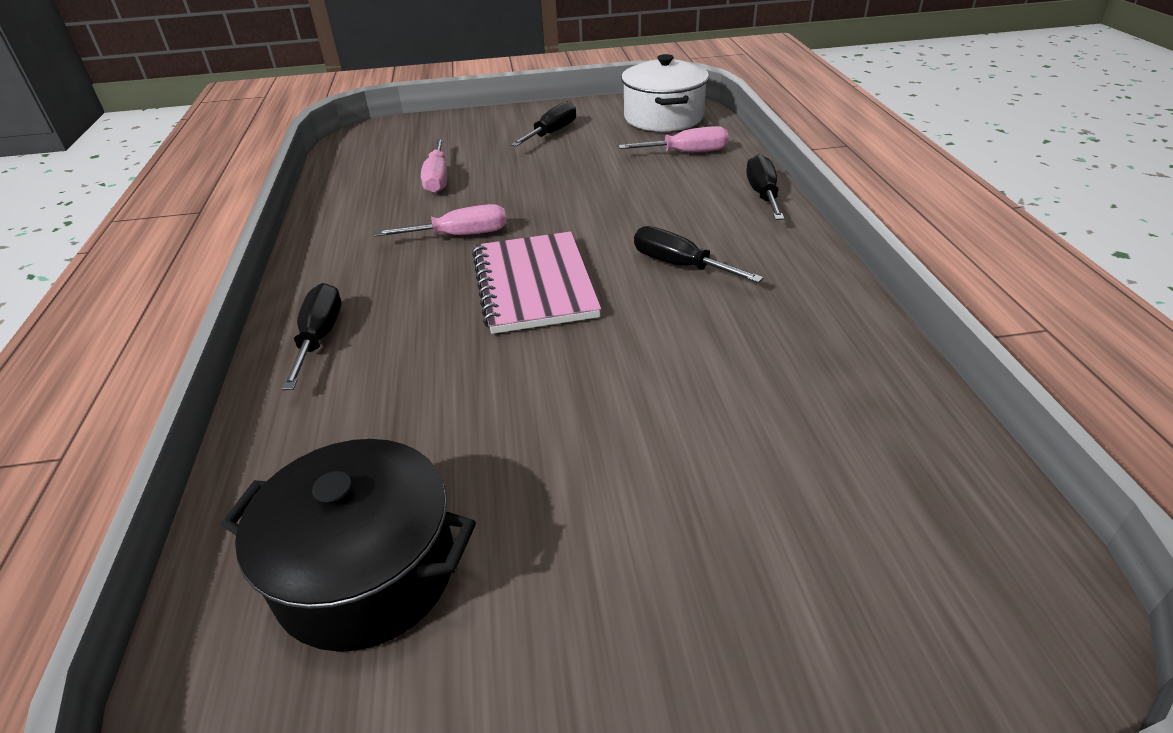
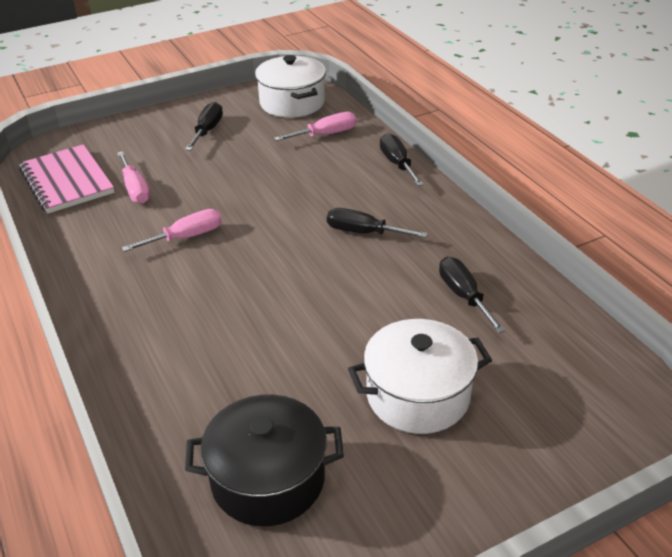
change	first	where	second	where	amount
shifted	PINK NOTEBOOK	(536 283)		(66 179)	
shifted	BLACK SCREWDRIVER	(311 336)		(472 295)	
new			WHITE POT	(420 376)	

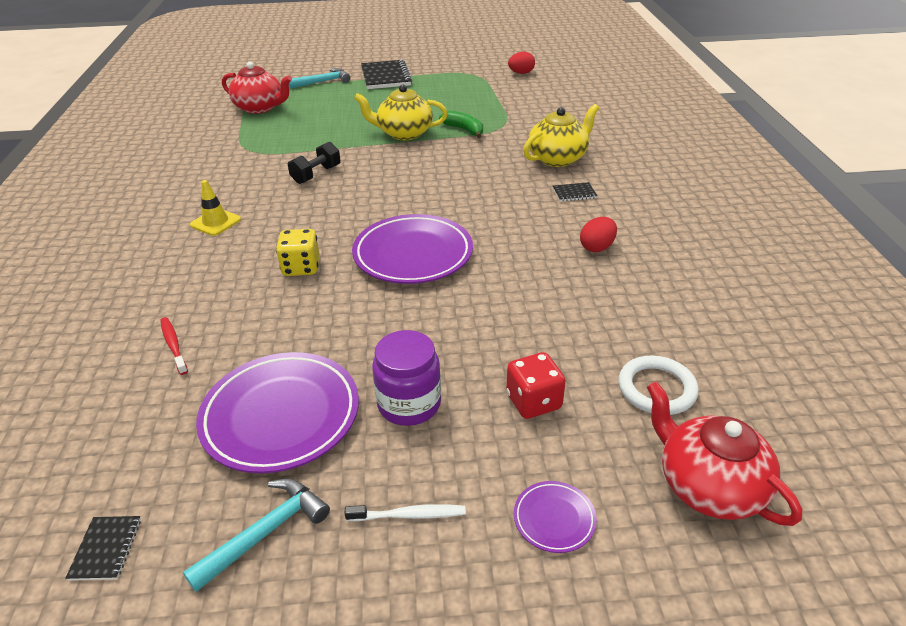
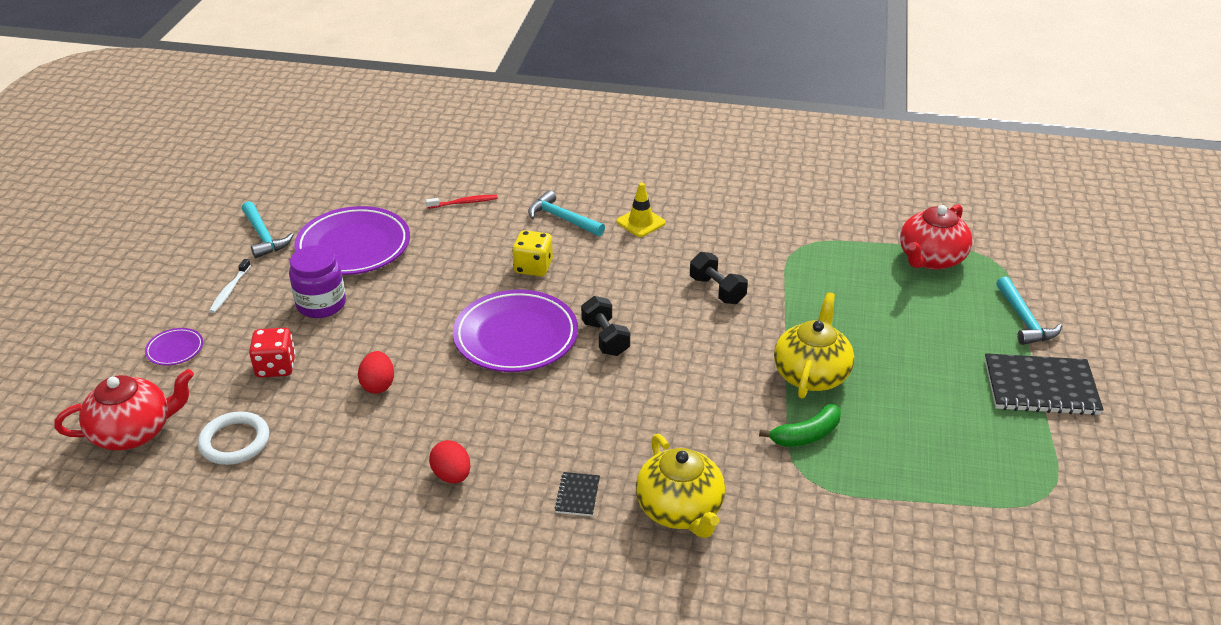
change	first	where	second	where	amount
shifted	RED EGG	(521 63)		(376 372)	
gone	BLACK NOTEBOOK	(103 548)			
new			TURQUOISE HAMMER	(566 213)	
new			BLACK DUMBBELL	(605 326)	

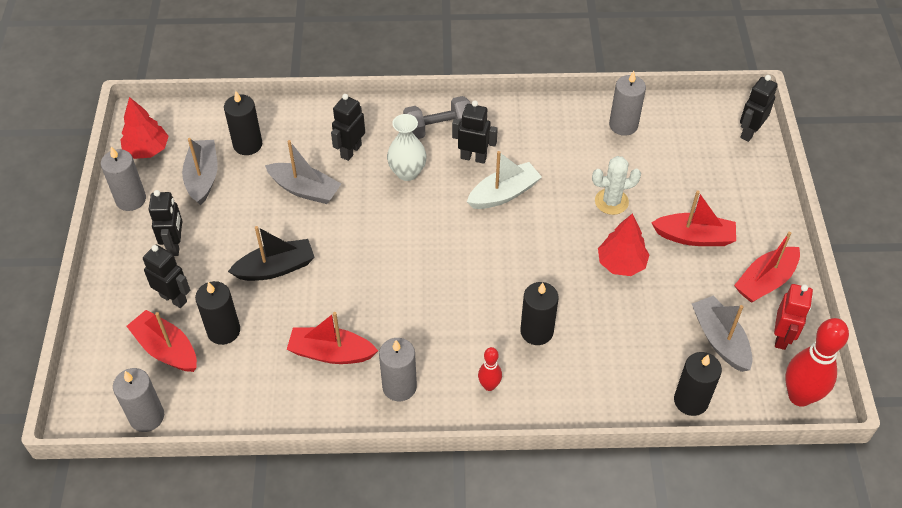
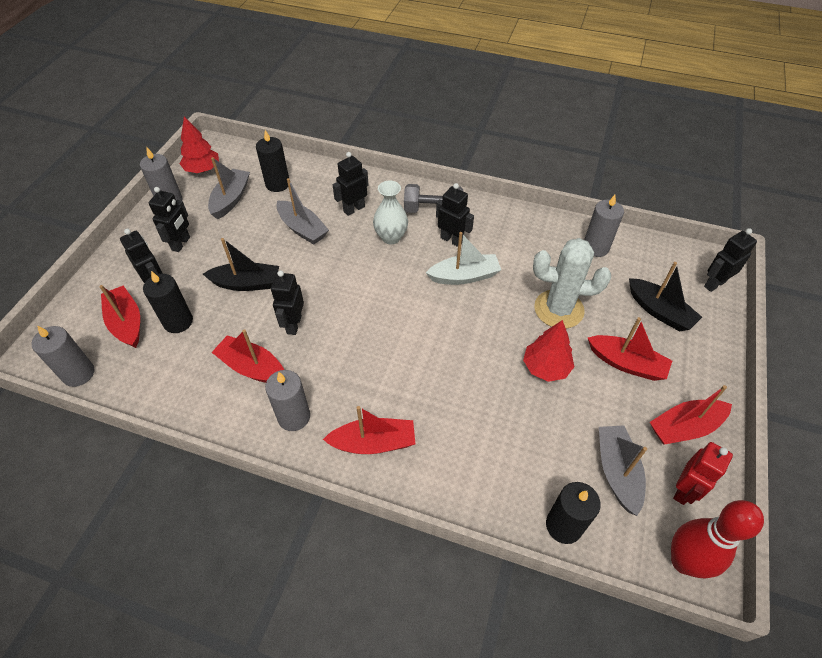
change	first	where	second	where	amount
scaled	WHITE CACTUS	(616 185)		(572 283)	x1.55
gone	BLACK CANDLE	(539 313)			
swapped	RED BOWLING PIN	(490 369)	RED BOAT	(369 430)	
new			BLACK BOAT	(665 297)	
new			BLACK ROBOT	(287 302)	

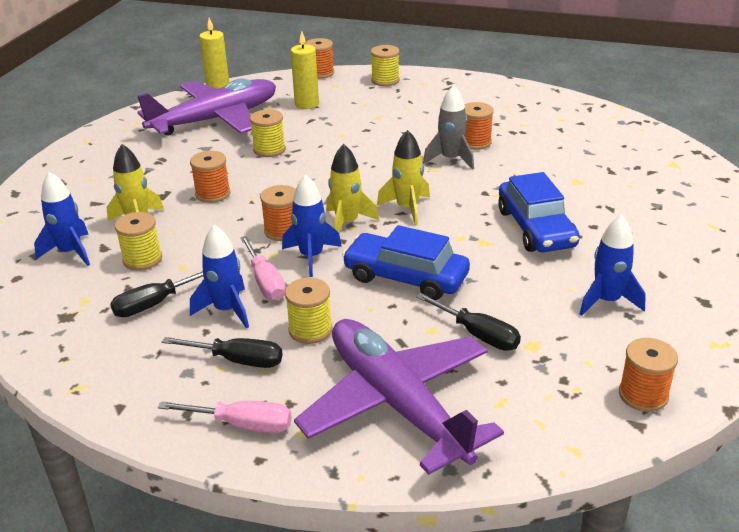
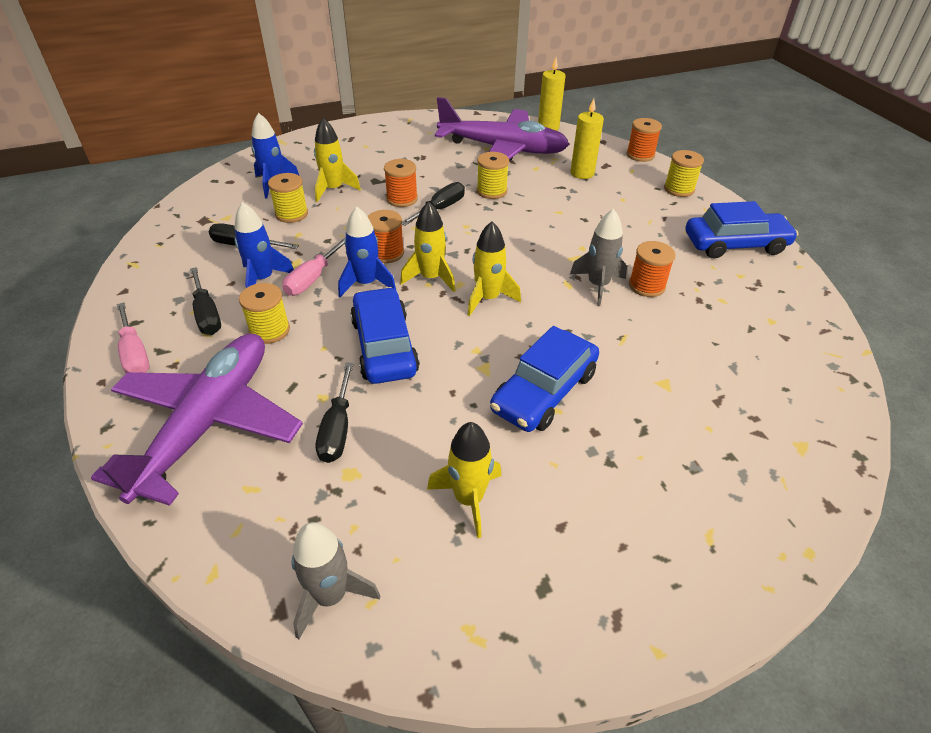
change	first	where	second	where	amount
repainted	BLUE ROCKET	(613 265)	YELLOW ROCKET	(464 480)	
swapped	ORANGE SPOOL	(648 375)	GREY ROCKET	(336 580)	
new			BLACK SCREWDRIVER	(433 204)	
new			BLUE CAR	(742 230)	

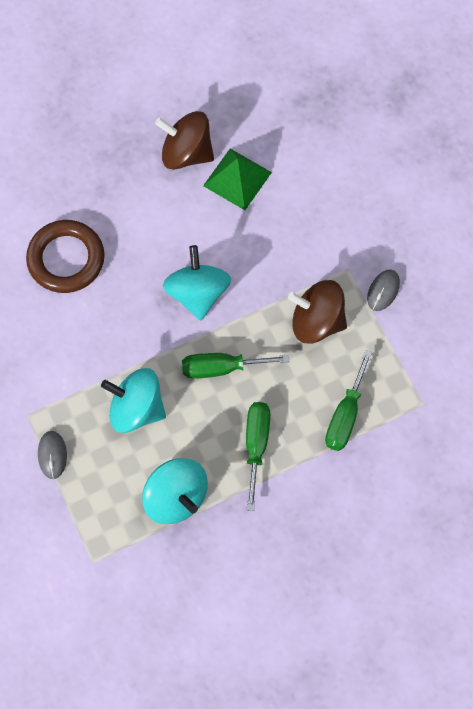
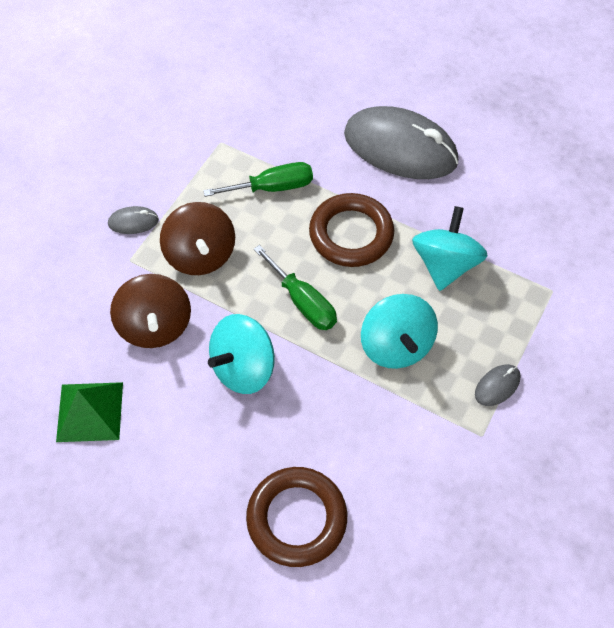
change	first	where	second	where	amount
shifted	BROWN SPINNING TOP	(184 140)		(150 311)	
swapped	GREEN SCREWDRIVER	(258 456)	BROWN RING	(351 230)	
new			GREY MOUSE	(401 142)	

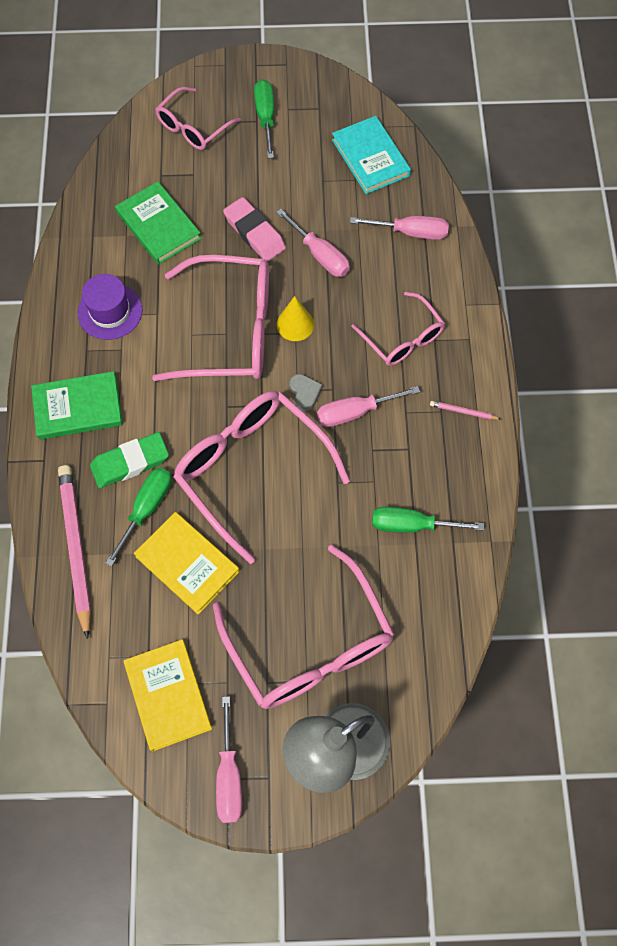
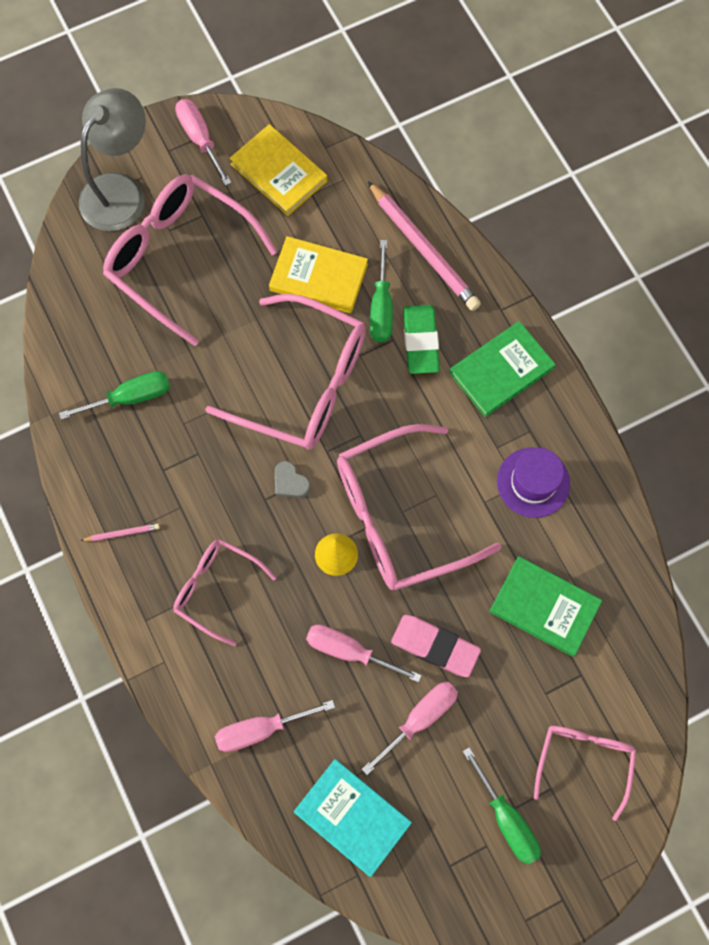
change	first	where	second	where	amount
shifted	PINK SCREWDRIVER	(368 406)		(410 728)	
rotated	GREEN ERASER	(129 460)		(421 339)	45 degrees counterclockwise

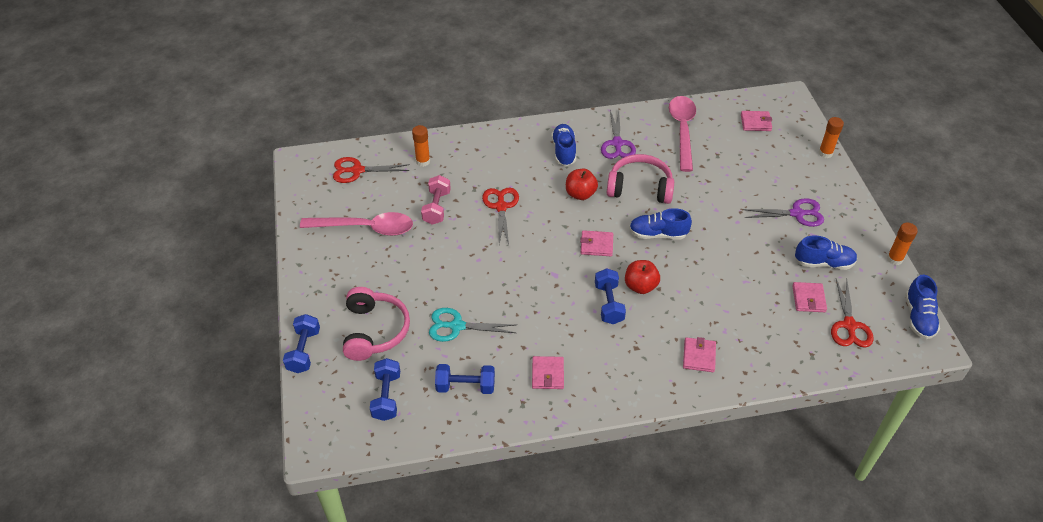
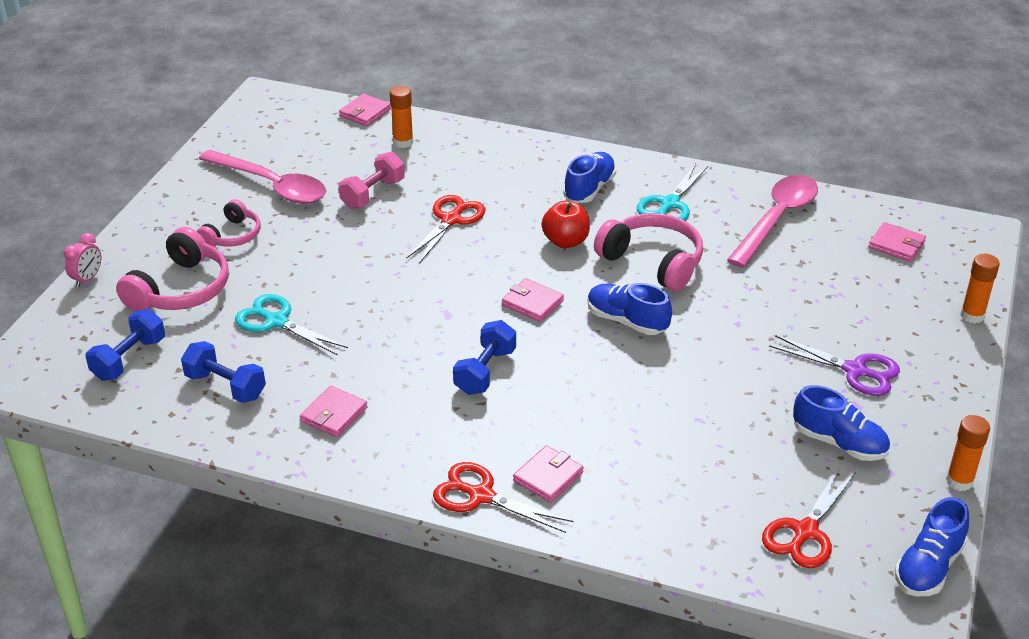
change	first	where	second	where	amount
repainted	PURPLE SCISSORS	(618 134)	TURQUOISE SCISSORS	(672 192)	
shifted	RED SCISSORS	(371 170)		(503 497)	
gone	RED APPLE	(642 277)			
shifted	PINK WALLET	(809 297)		(365 110)	
swapped	BLUE DUMBBELL	(301 343)	PINK CLOCK	(82 260)	
new			PINK HEADPHONES	(229 223)	

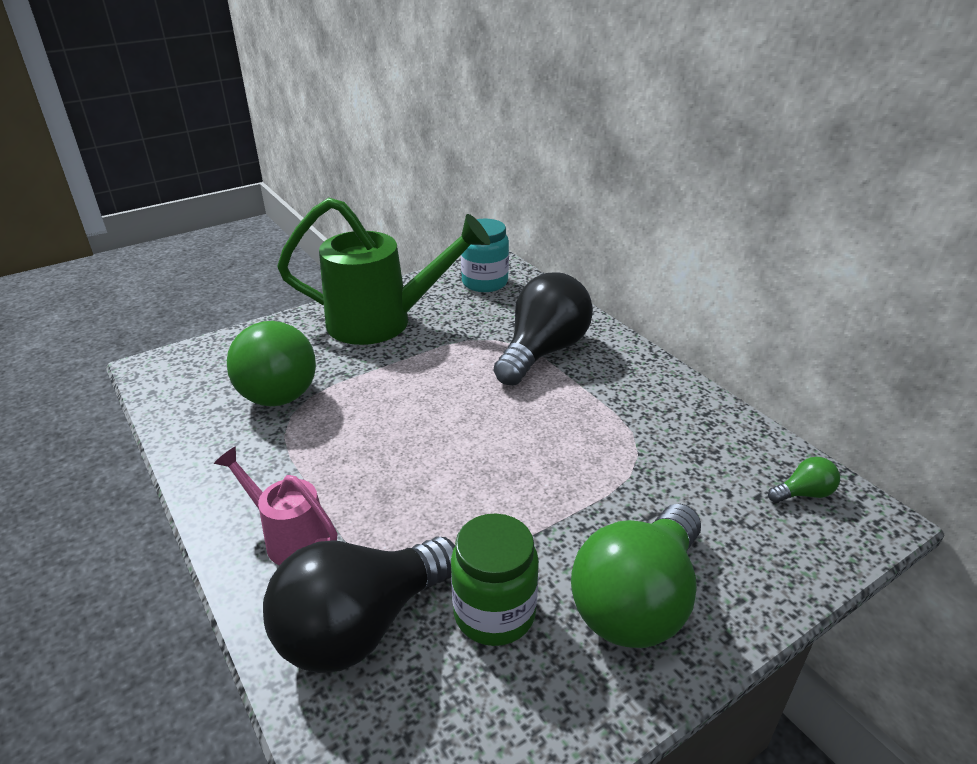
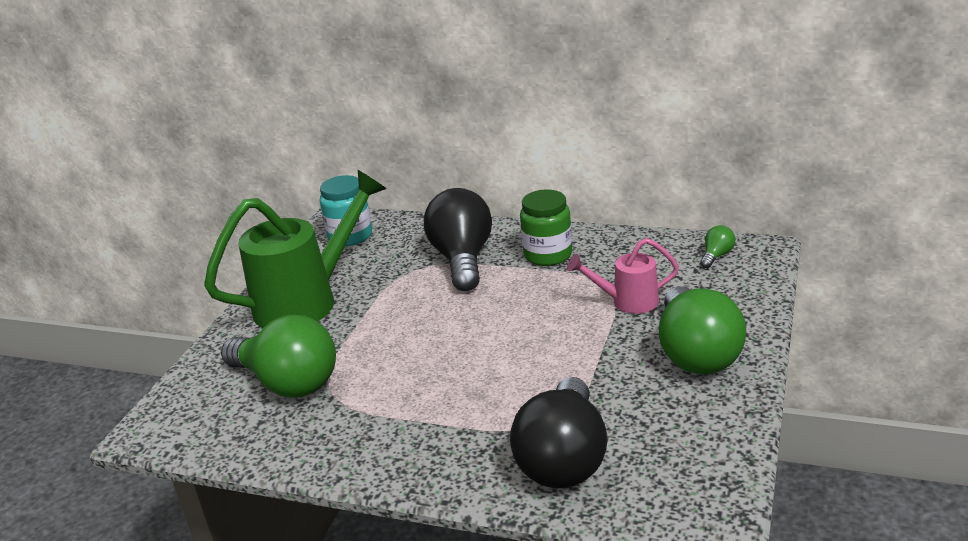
change	first	where	second	where	amount
shifted	PINK WATERING CAN	(276 506)		(623 276)	
shifted	GREEN JAR	(495 579)		(546 227)	

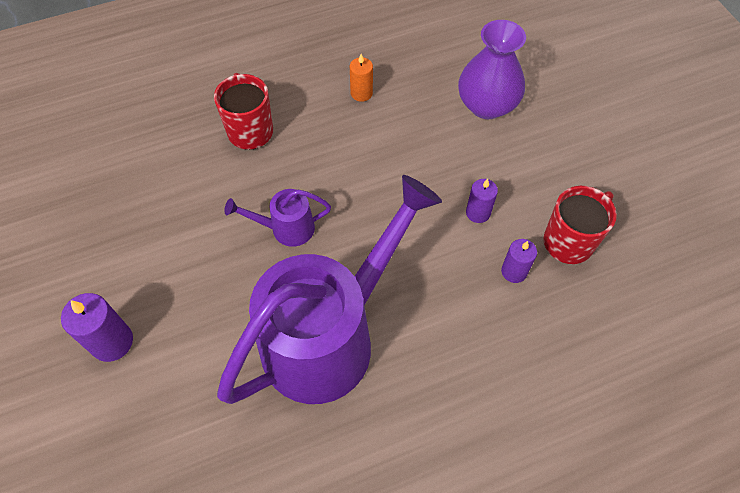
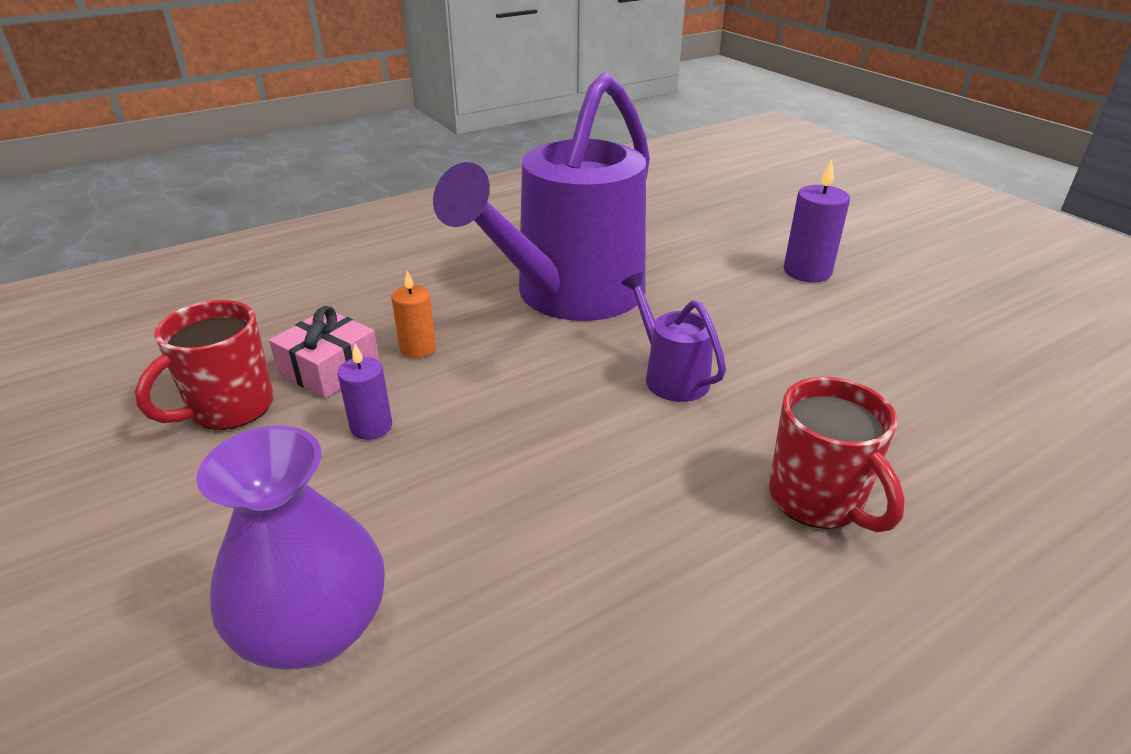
change	first	where	second	where	amount
shifted	ORANGE CANDLE	(361 78)		(414 314)	
rotated	PURPLE WATERING CAN	(277 218)		(673 337)	105 degrees counterclockwise
swapped	PURPLE CANDLE	(519 261)	PINK GIFT	(324 352)	

